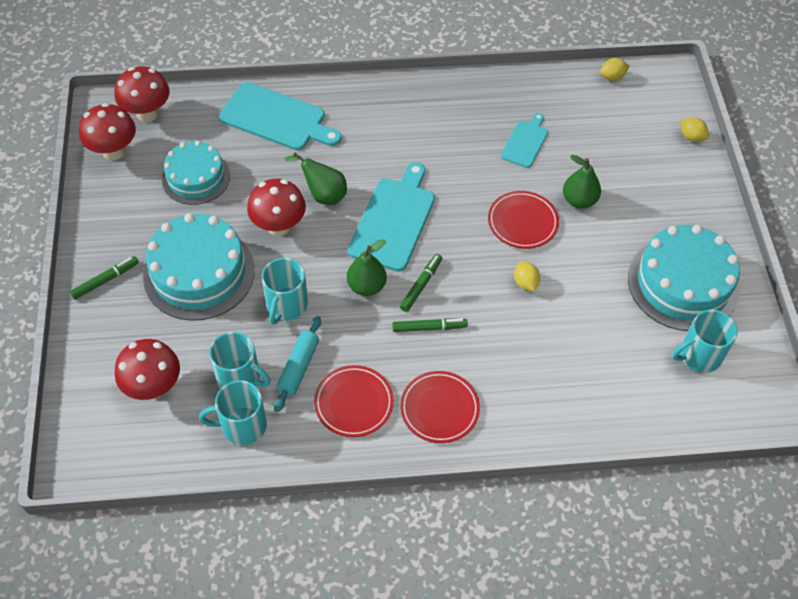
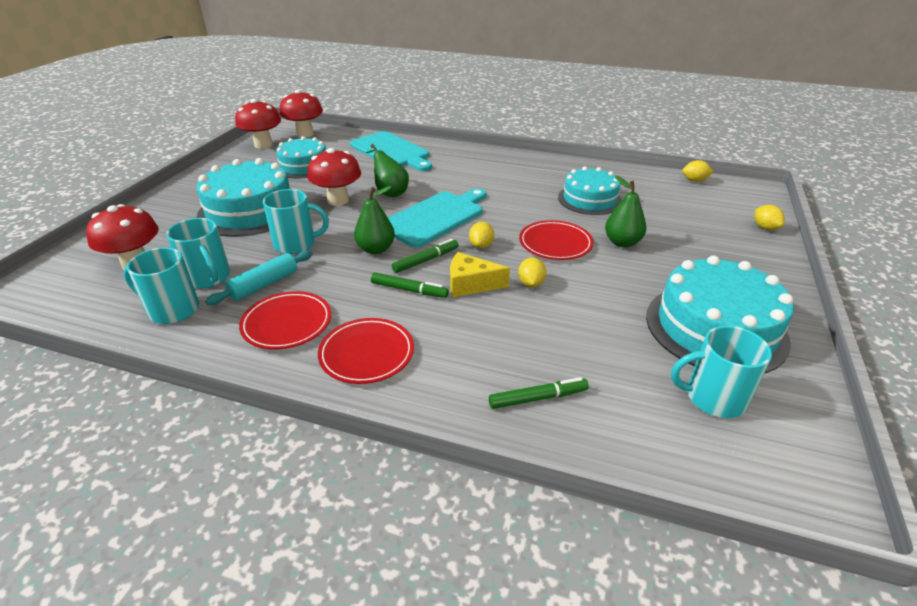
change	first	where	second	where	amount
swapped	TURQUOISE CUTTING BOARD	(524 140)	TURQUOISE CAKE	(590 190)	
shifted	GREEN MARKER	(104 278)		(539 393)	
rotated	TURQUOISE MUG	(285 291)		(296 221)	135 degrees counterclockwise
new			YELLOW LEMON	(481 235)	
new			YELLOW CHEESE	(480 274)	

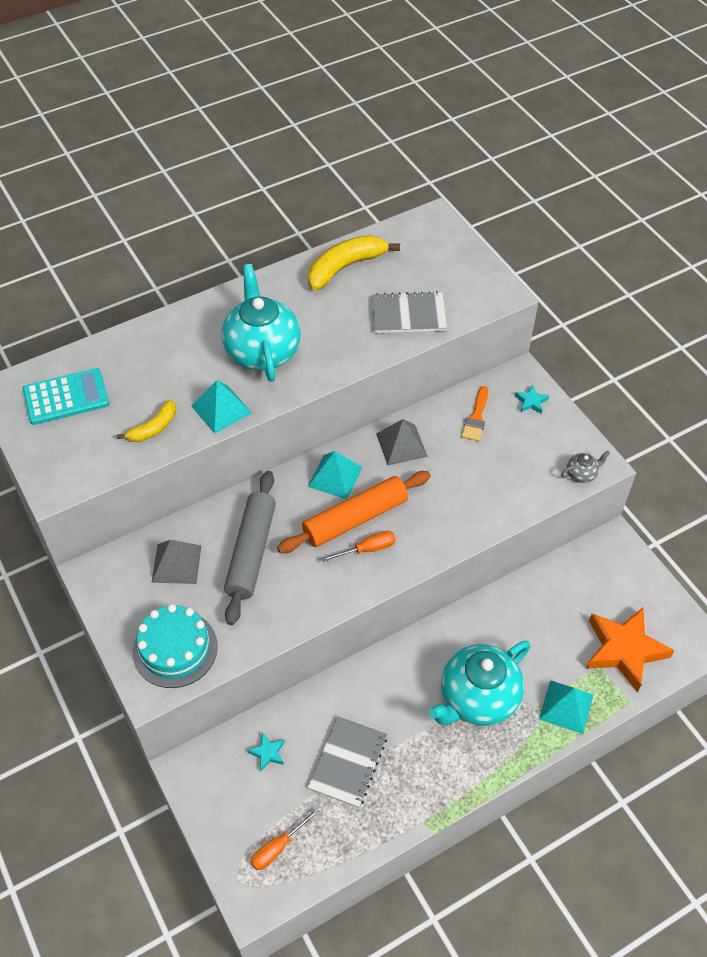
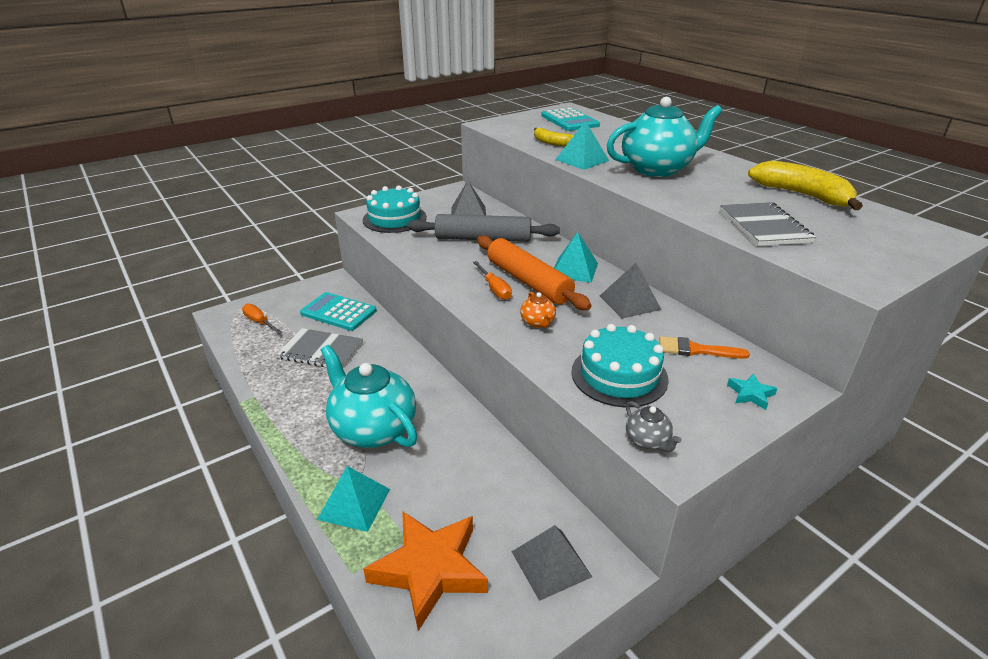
change	first	where	second	where	amount
swapped	TURQUOISE STAR	(266 751)	TURQUOISE CALCULATOR	(338 311)	
new			ORANGE TEAPOT	(538 310)	
new			TURQUOISE CAKE	(620 365)	
new			GREY PYRAMID	(552 563)	

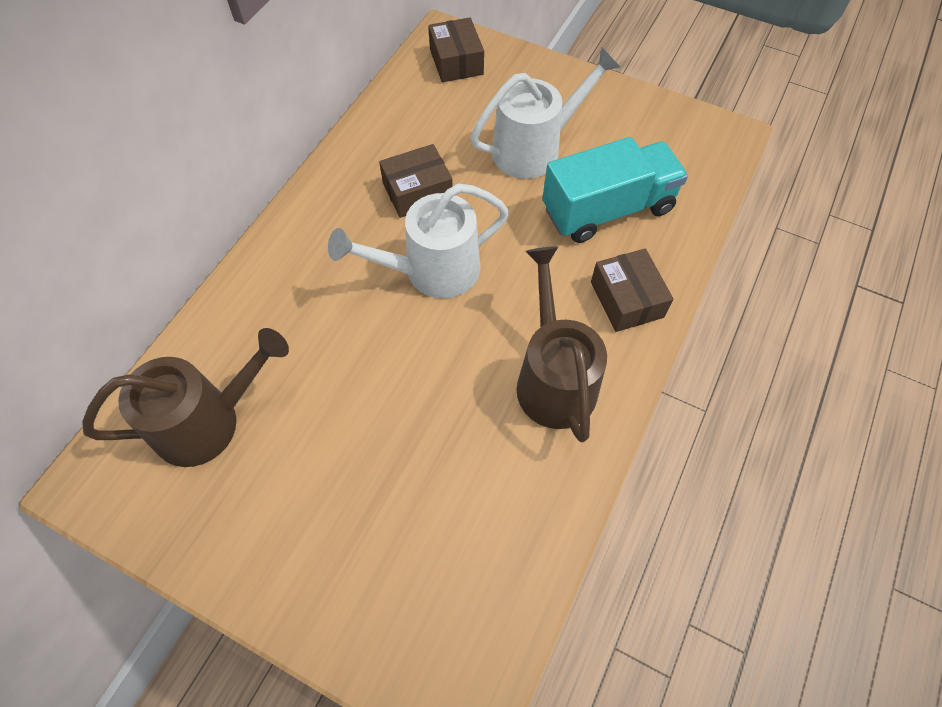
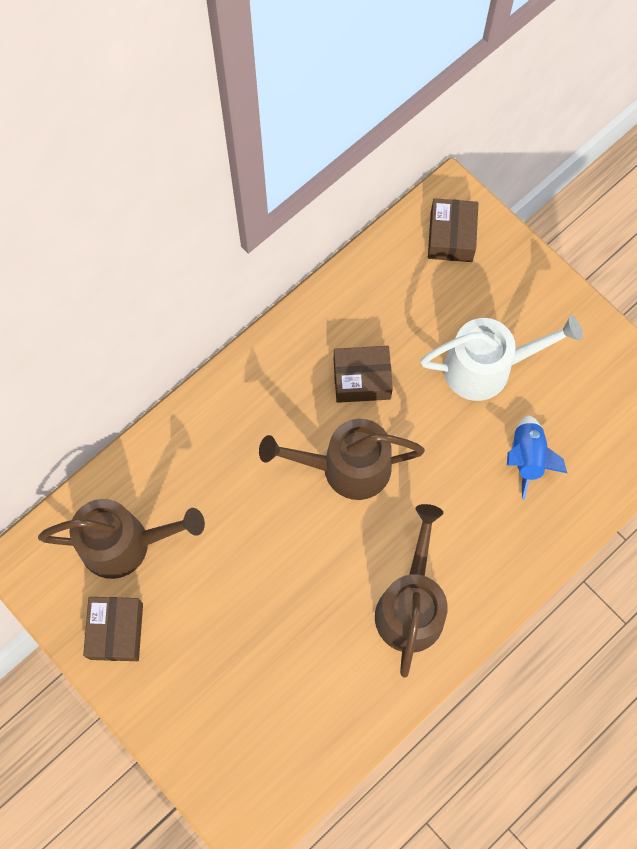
change	first	where	second	where	amount
swapped	TURQUOISE TRUCK	(615 190)	BLUE ROCKET	(537 457)	
repainted	WHITE WATERING CAN	(418 241)	BROWN WATERING CAN	(342 459)	
shifted	BROWN BOX	(632 290)		(113 629)	

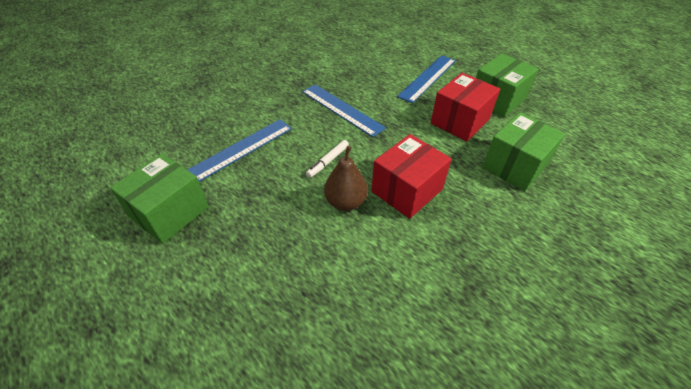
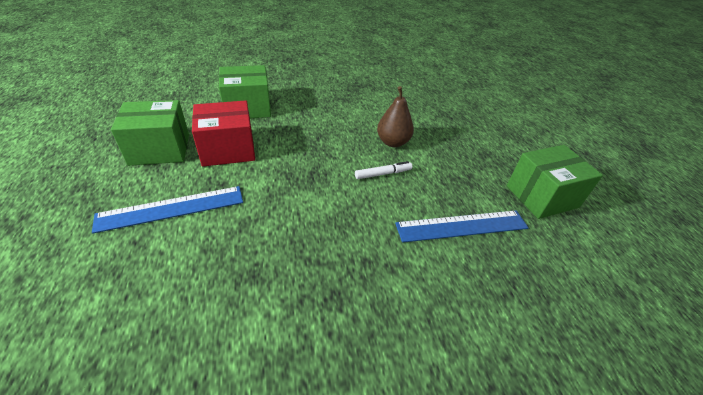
change	first	where	second	where	amount
gone	BLUE RULER	(344 110)			
gone	RED BOX	(411 176)			

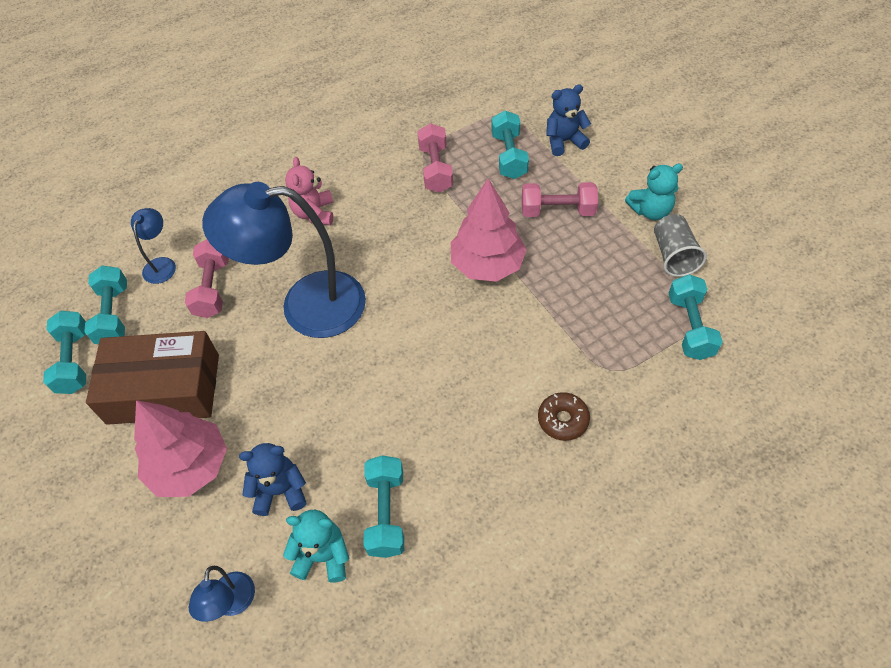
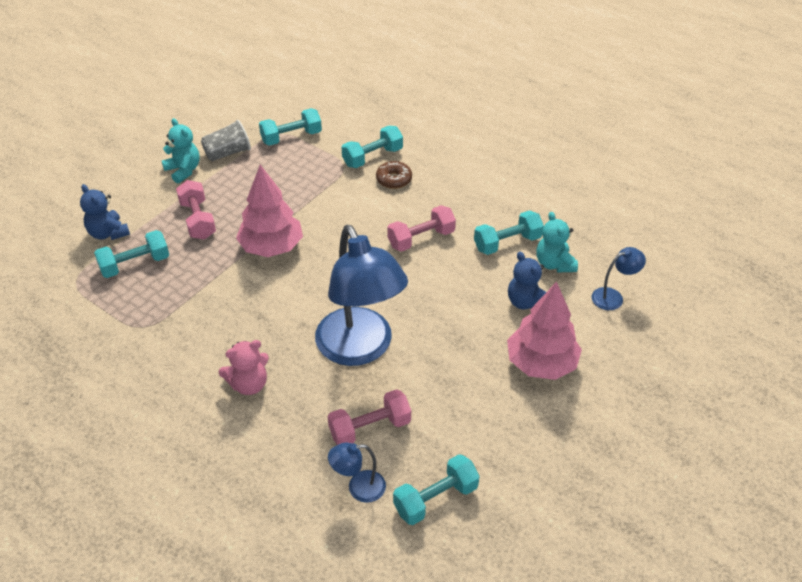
change	first	where	second	where	amount
shifted	PINK DUMBBELL	(435 158)		(421 228)	
shifted	TURQUOISE DUMBBELL	(64 352)		(372 147)	
gone	BROWN BOX	(152 378)			

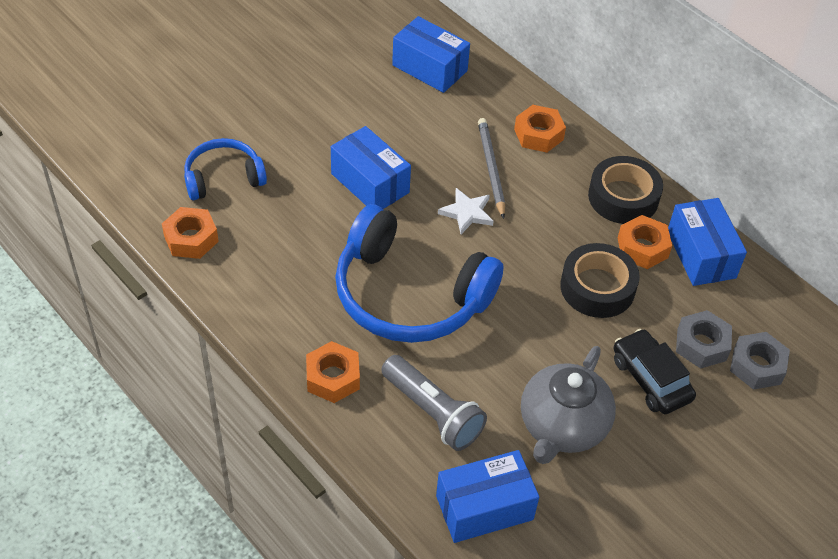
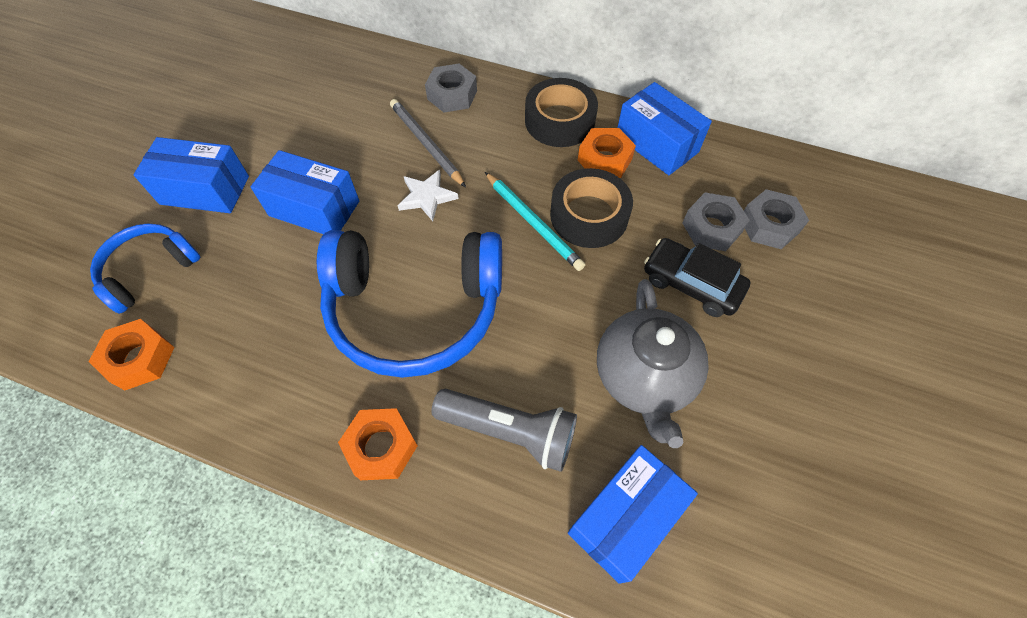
change	first	where	second	where	amount
shifted	BLUE BOX	(431 54)		(191 175)	
repainted	ORANGE NUT	(540 129)	GREY NUT	(451 88)	
new			TURQUOISE PENCIL	(535 221)	

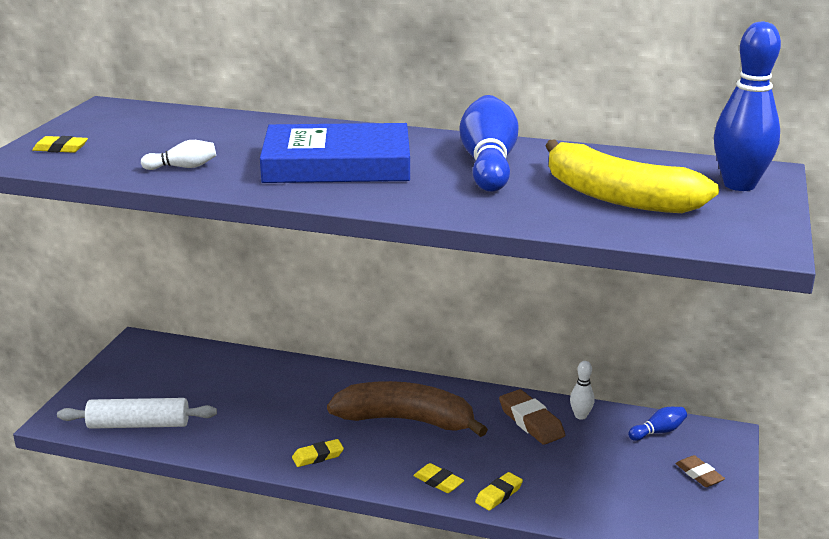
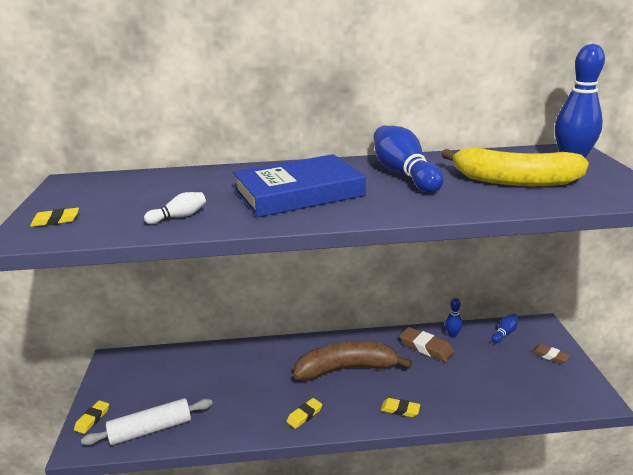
change	first	where	second	where	amount
repainted	WHITE BOWLING PIN	(582 390)	BLUE BOWLING PIN	(453 318)	
shifted	YELLOW ERASER	(499 491)		(91 417)	

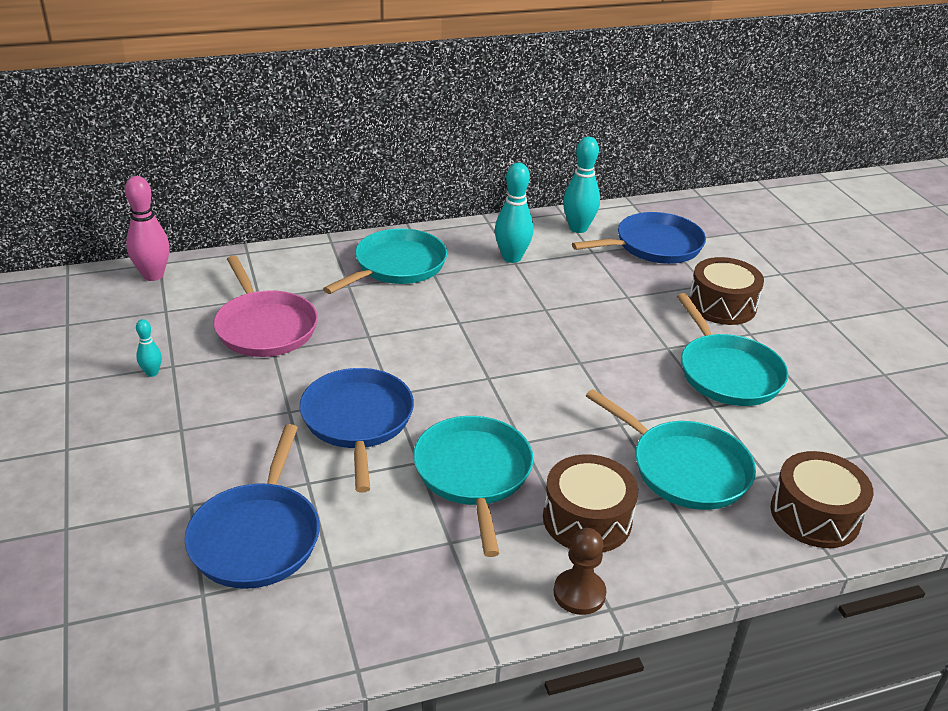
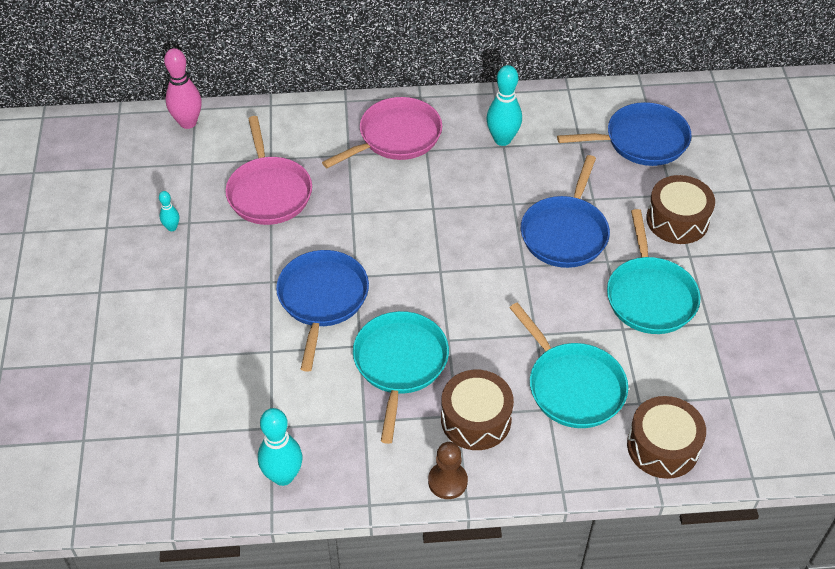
change	first	where	second	where	amount
shifted	TURQUOISE BOWLING PIN	(581 185)		(280 447)	
repainted	TURQUOISE PAN	(385 261)	PINK PAN	(382 132)	
shifted	BLUE PAN	(252 506)		(565 211)	

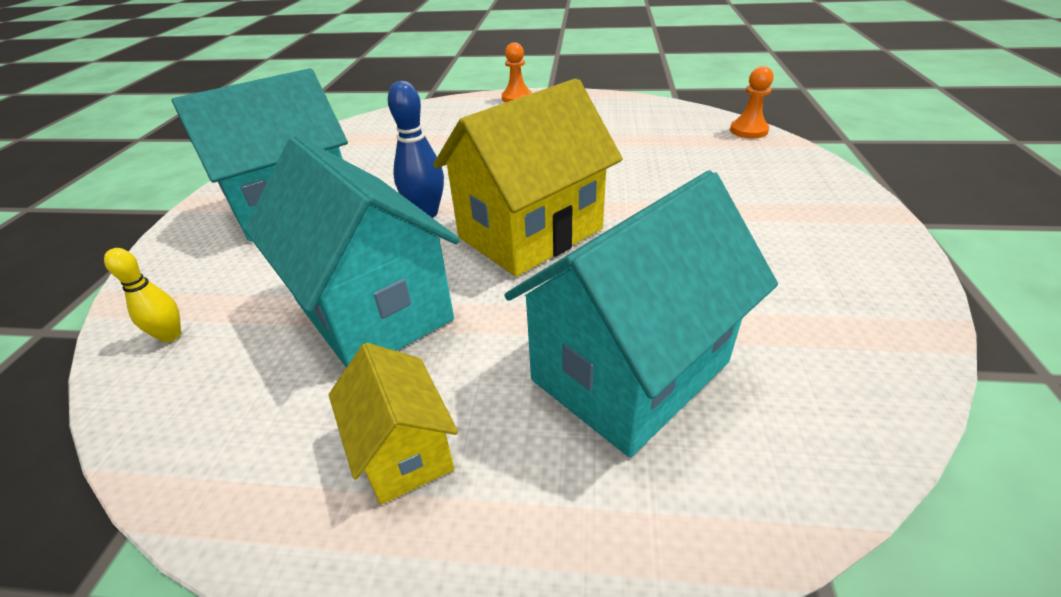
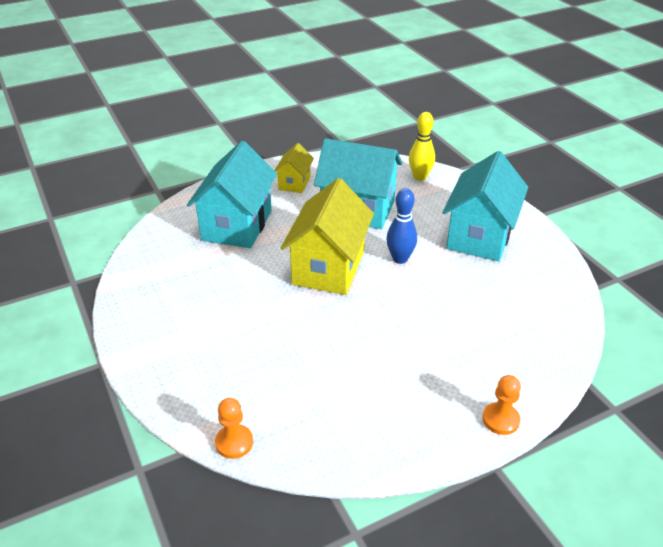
change	first	where	second	where	amount
scaled	YELLOW BOWLING PIN	(142 295)		(422 146)	x1.60
rotated	YELLOW HOUSE	(393 424)		(294 168)	75 degrees clockwise

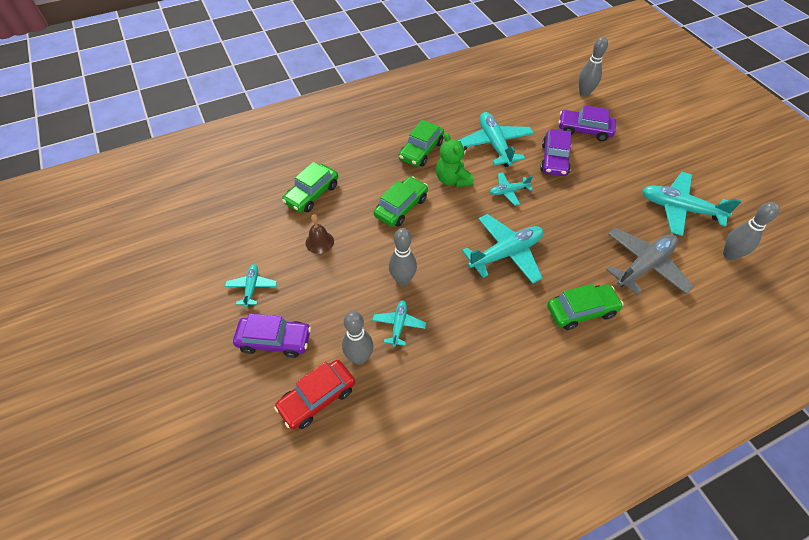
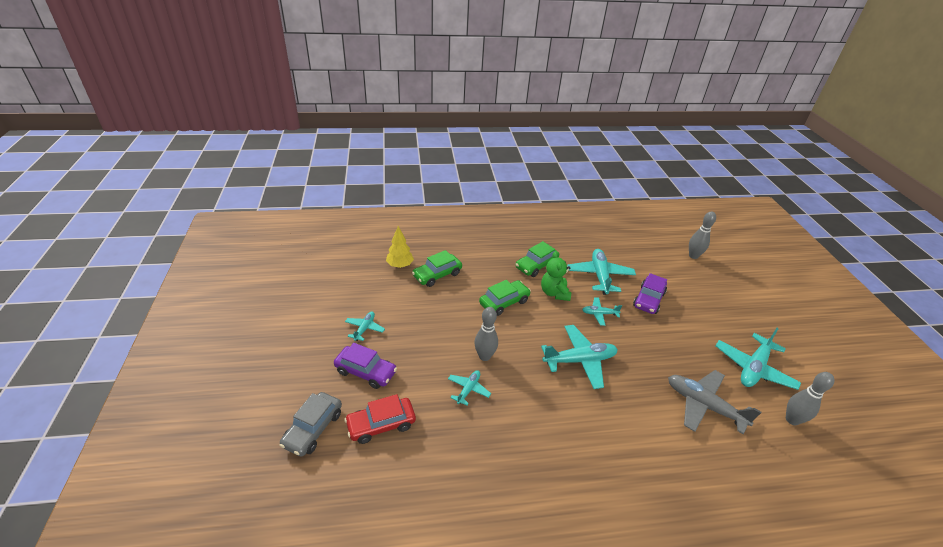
change	first	where	second	where	amount
gone	PURPLE CAR	(587 123)			
rotated	TURQUOISE PLANE	(691 204)		(758 359)	90 degrees counterclockwise
gone	BROWN BELL	(320 234)			
rotated	GREY PLANE	(650 261)		(714 402)	120 degrees counterclockwise
gone	GREEN CAR	(585 307)			
gone	GREY BOWLING PIN	(358 338)			
new			YELLOW TREE	(400 247)	
new			GREY CAR	(311 424)	

